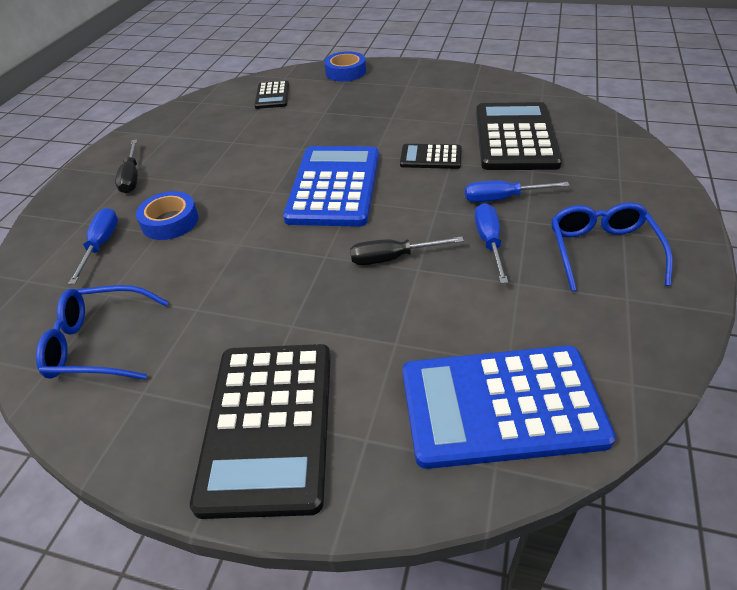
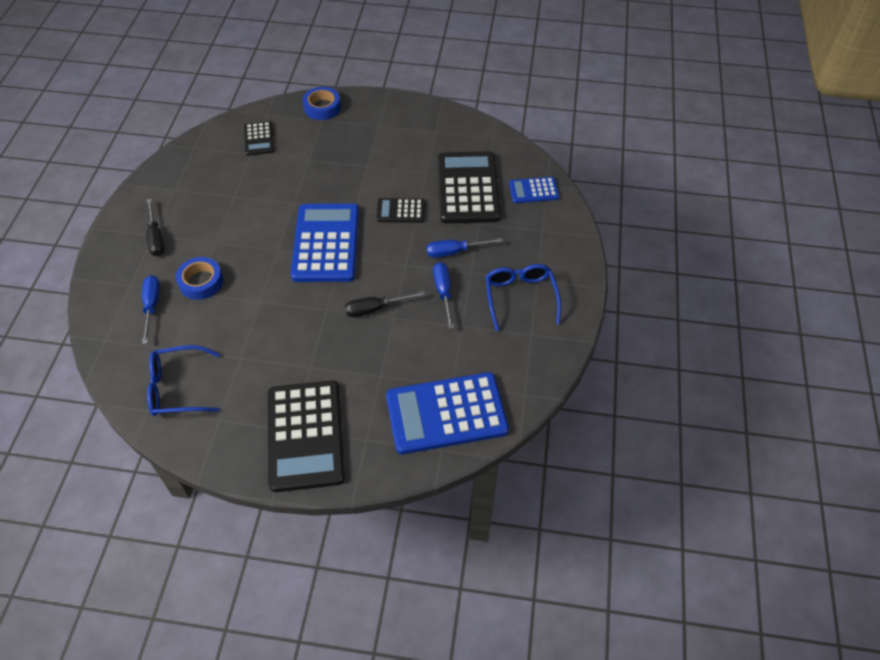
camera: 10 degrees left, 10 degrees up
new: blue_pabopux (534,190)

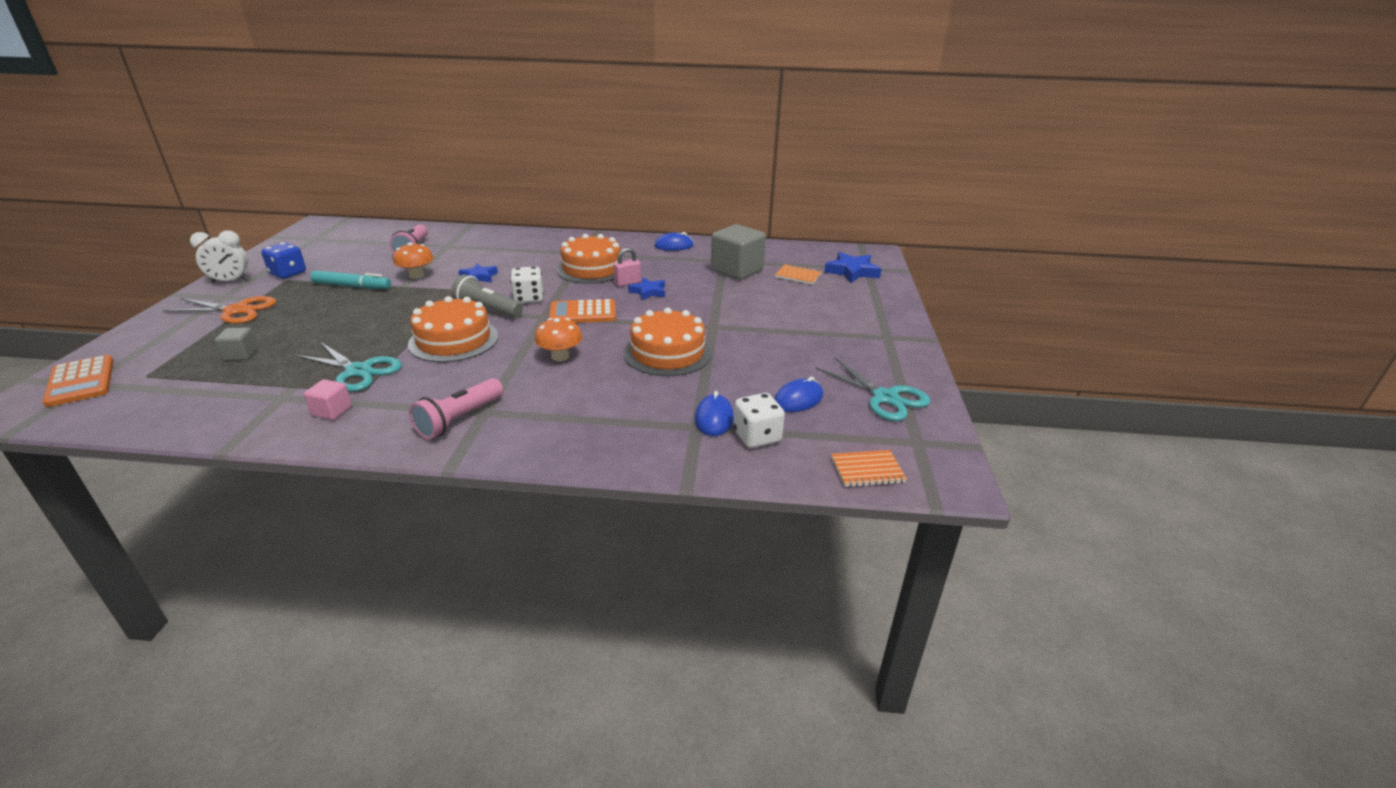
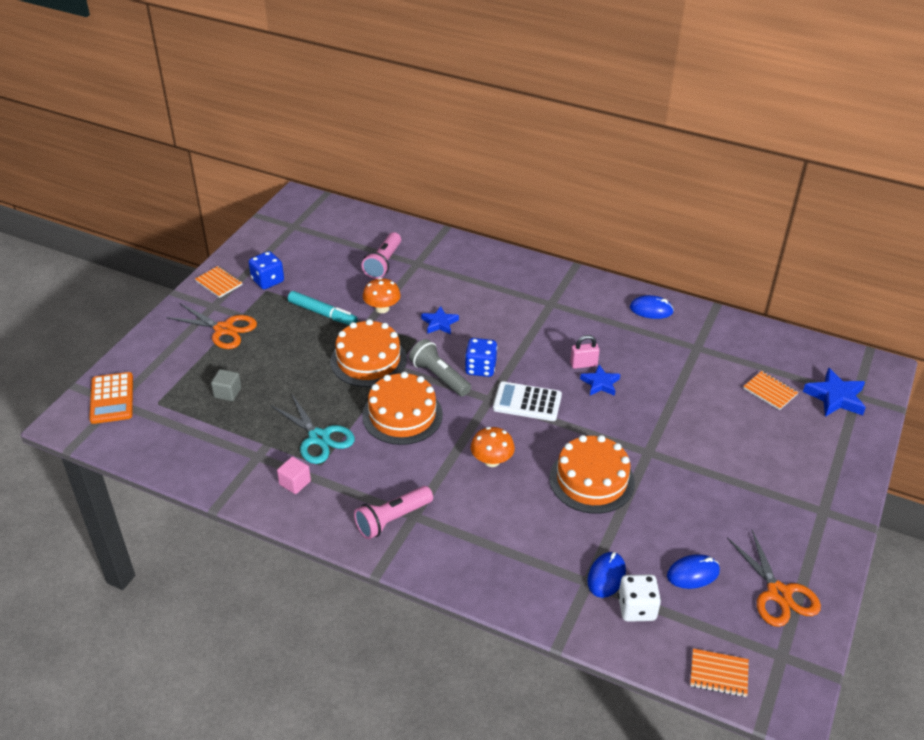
camera: 20 degrees right, 10 degrees up
gone: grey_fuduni (738,252)
shifted: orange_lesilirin (588,259) to (368,353)
swapped: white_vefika (219,256) to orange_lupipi (219,282)
repainted: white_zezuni (527,284) to blue_zezuni (481,357); orange_pabopux (582,311) to white_pabopux (527,401); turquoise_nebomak (873,389) to orange_nebomak (774,578)

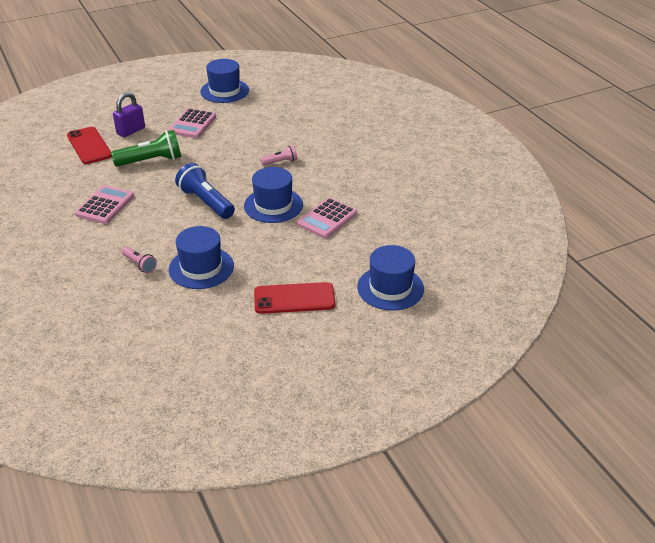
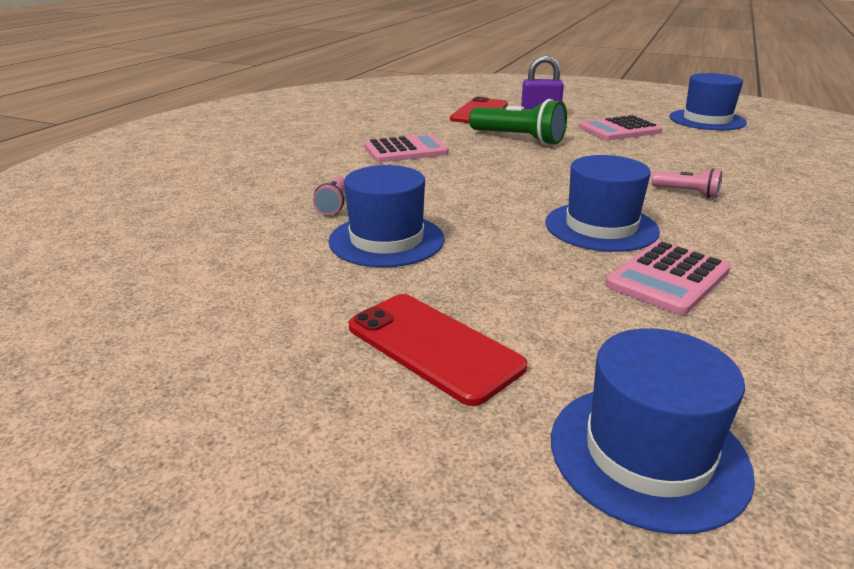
camera: 50 degrees right, 10 degrees down
gone: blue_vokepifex (205,191)
rotated: pink_pabopux (327,218) = (668,278) 45 degrees counterclockwise

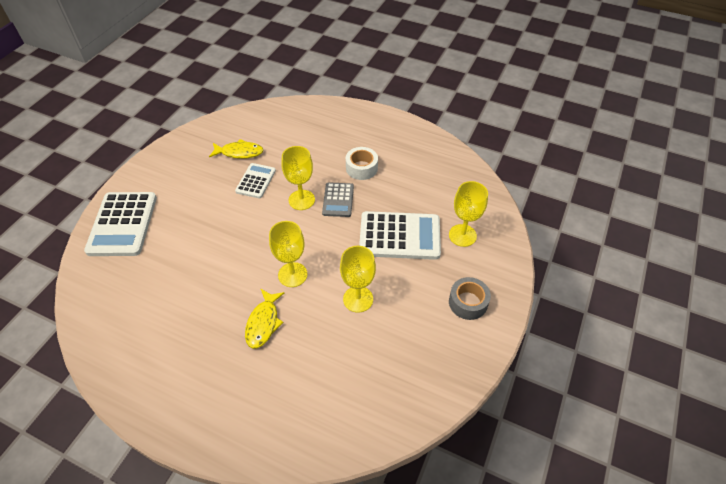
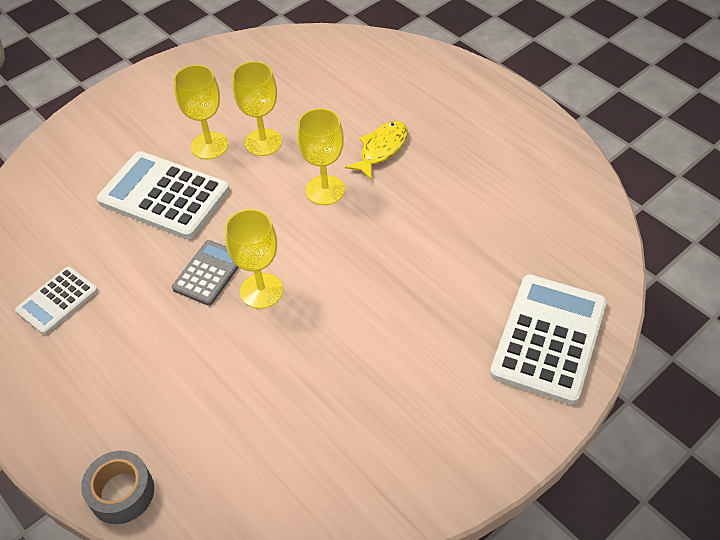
camera: 155 degrees left, 0 degrees up
gone: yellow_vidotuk (236,149); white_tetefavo (362,163)
shifted: white_pabopux (255,180) to (56,301); grey_tetefavo (470,298) to (117,487); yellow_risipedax (468,214) to (201,112)

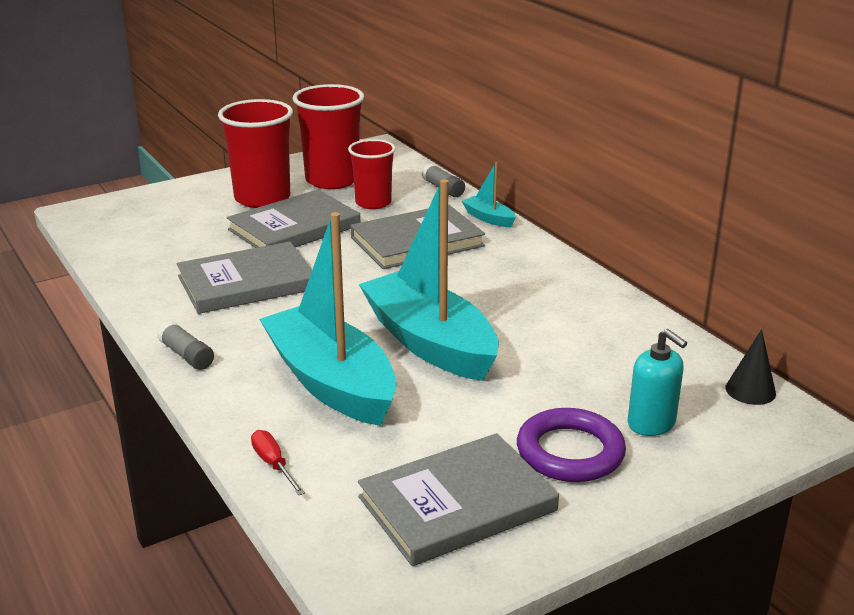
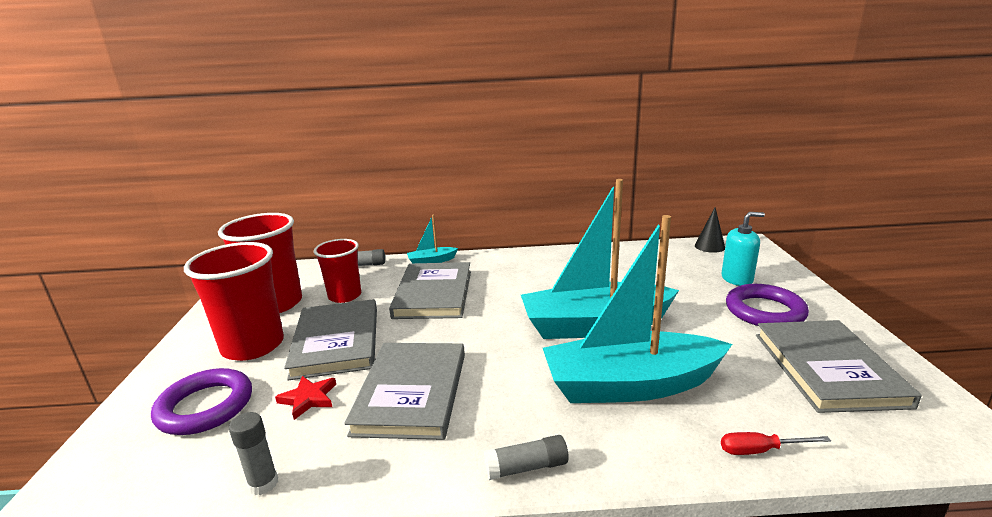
camera: 60 degrees left, 5 degrees down
new: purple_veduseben (201,401); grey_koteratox (253,453); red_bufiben (305,398)

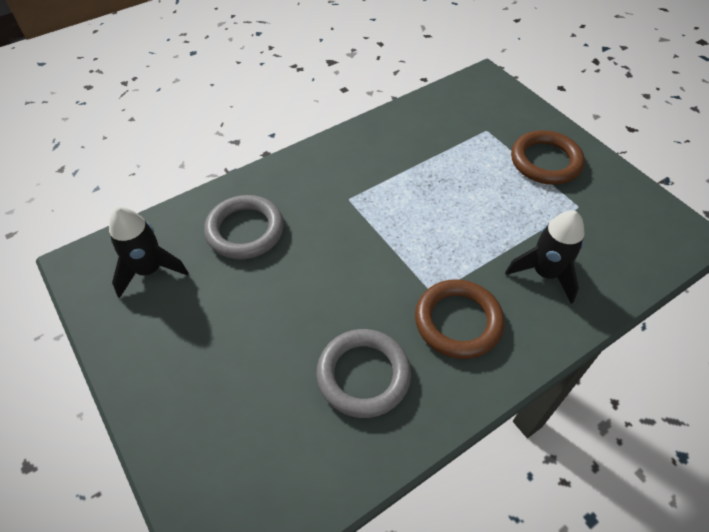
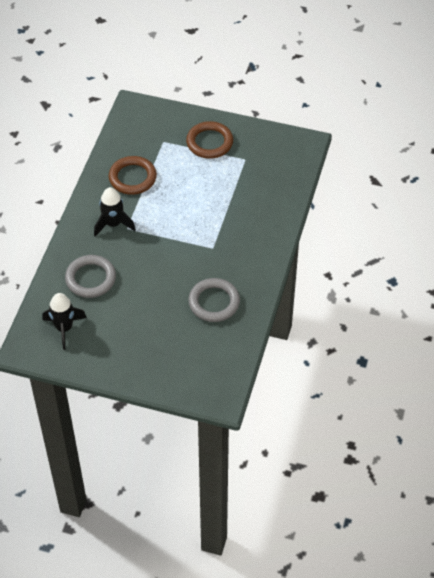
camera: 40 degrees left, 0 degrees up
shifted: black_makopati (544,257) to (115,211); brown_veduseben (459,319) to (133,175)

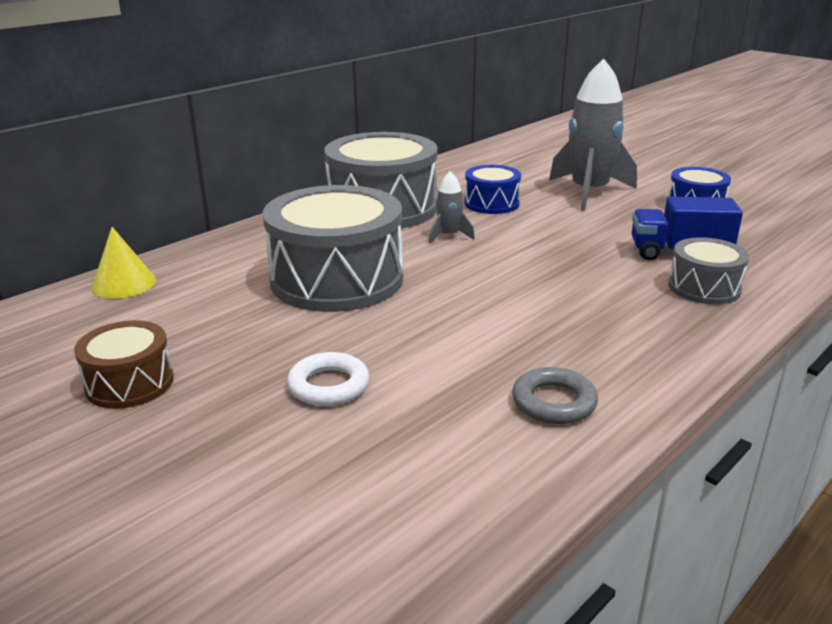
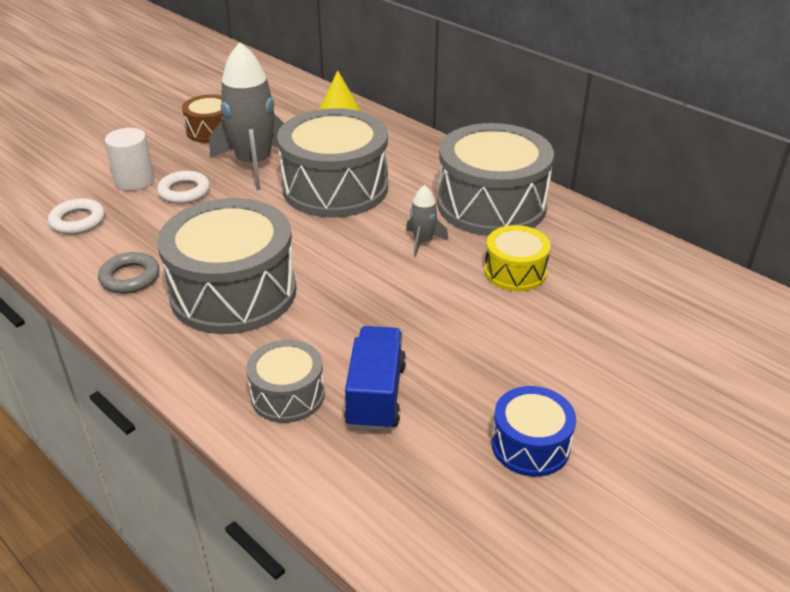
camera: 90 degrees right, 10 degrees up
new: white_veduseben (76,216); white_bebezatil (129,159); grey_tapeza (226,266)
shifted: grey_makopati (593,134) to (246,116)
repainted: blue_tapeza (493,189) to yellow_tapeza (517,258)

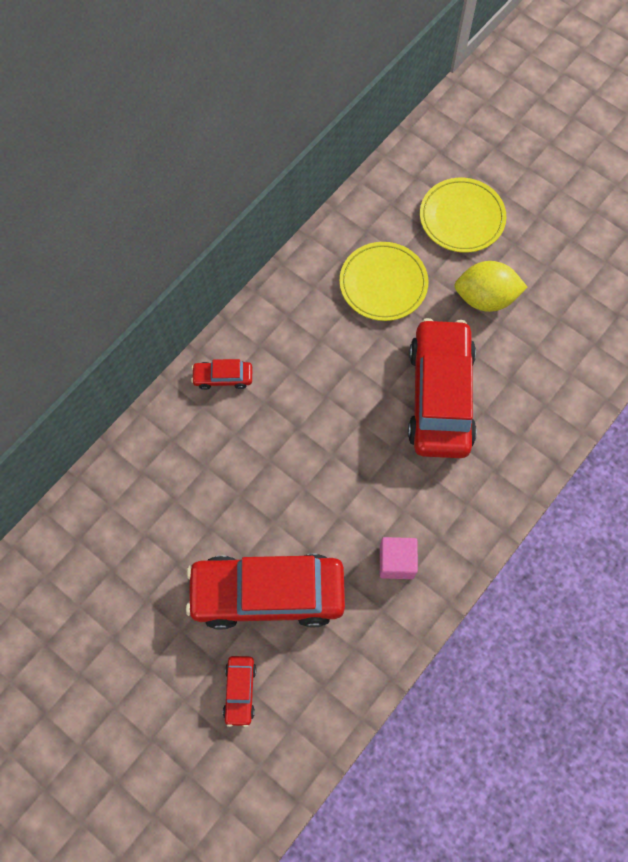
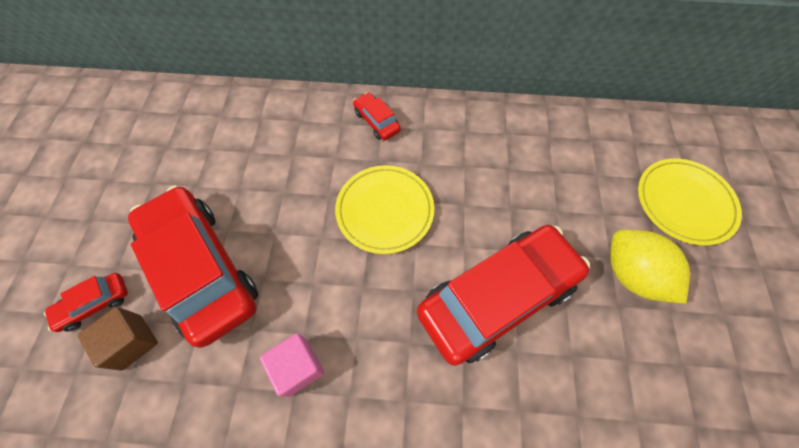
camera: 55 degrees right, 5 degrees down
new: brown_fuduni (117,339)
shifted: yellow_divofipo (383,281) to (384,209)

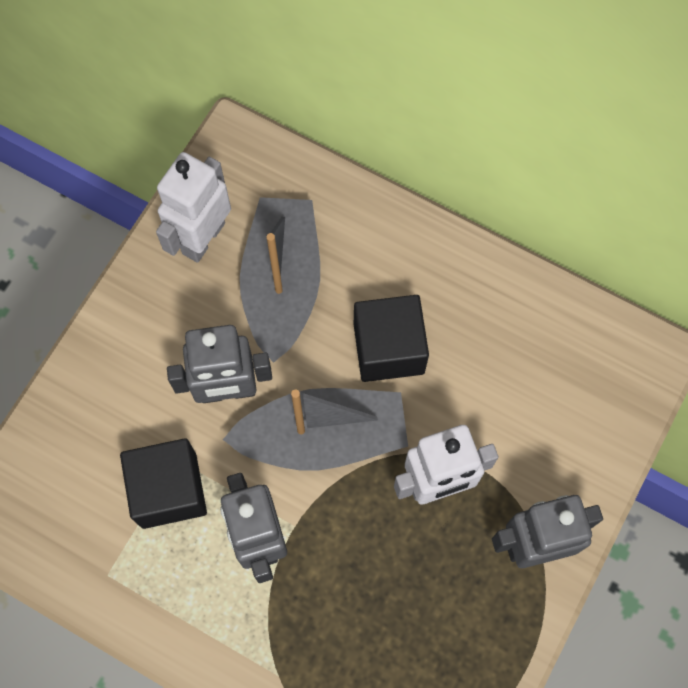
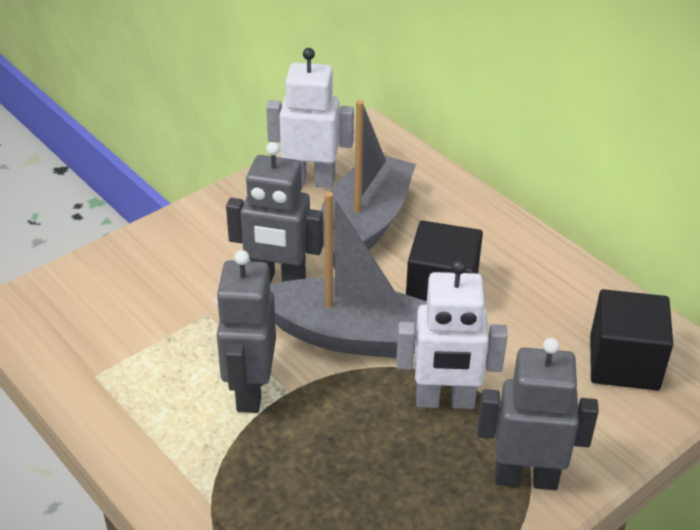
camera: 20 degrees right, 30 degrees down
shifted: black_fuduni (163,483) to (631,339)
rotated: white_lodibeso (193,207) = (310,118) 45 degrees clockwise

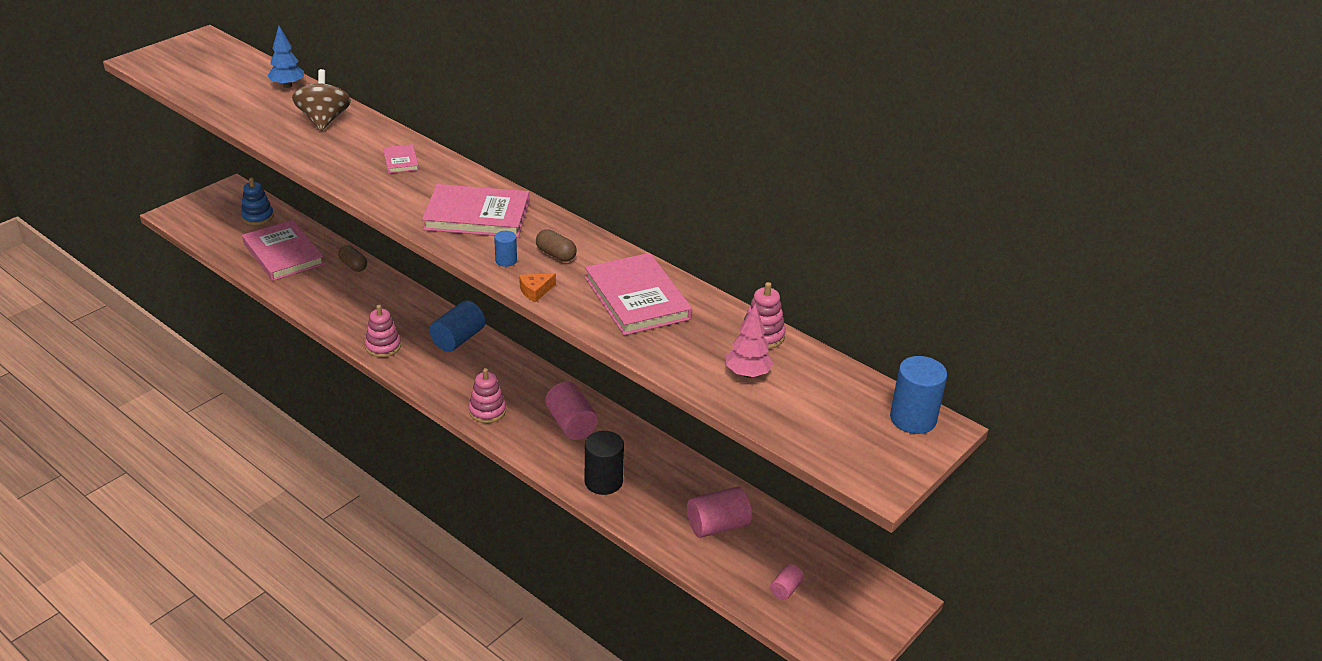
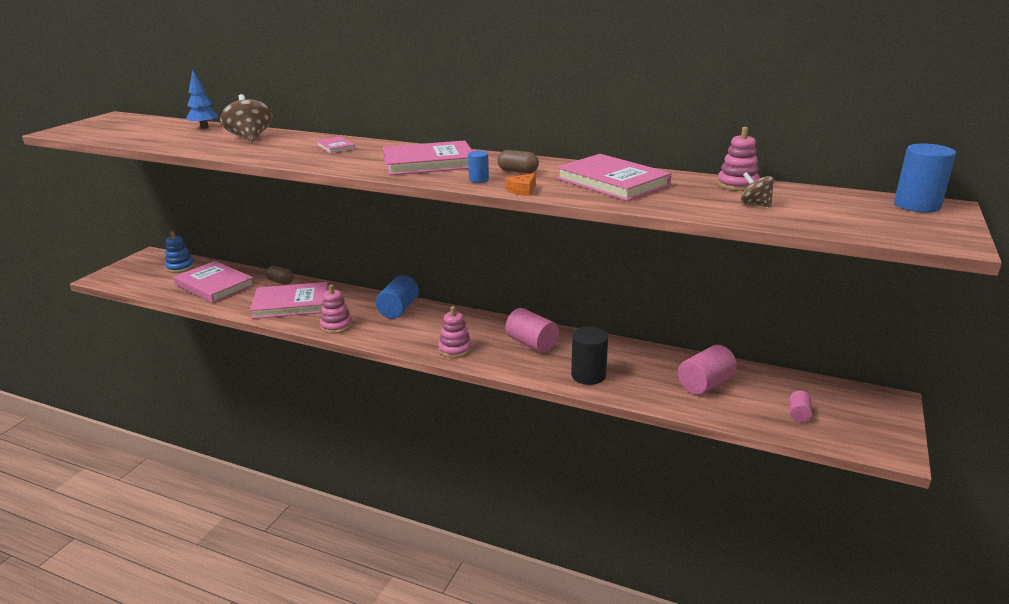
camera: 15 degrees left, 10 degrees down
new: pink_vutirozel (289,300)
swapped: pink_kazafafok (750,341) to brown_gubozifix (757,190)

